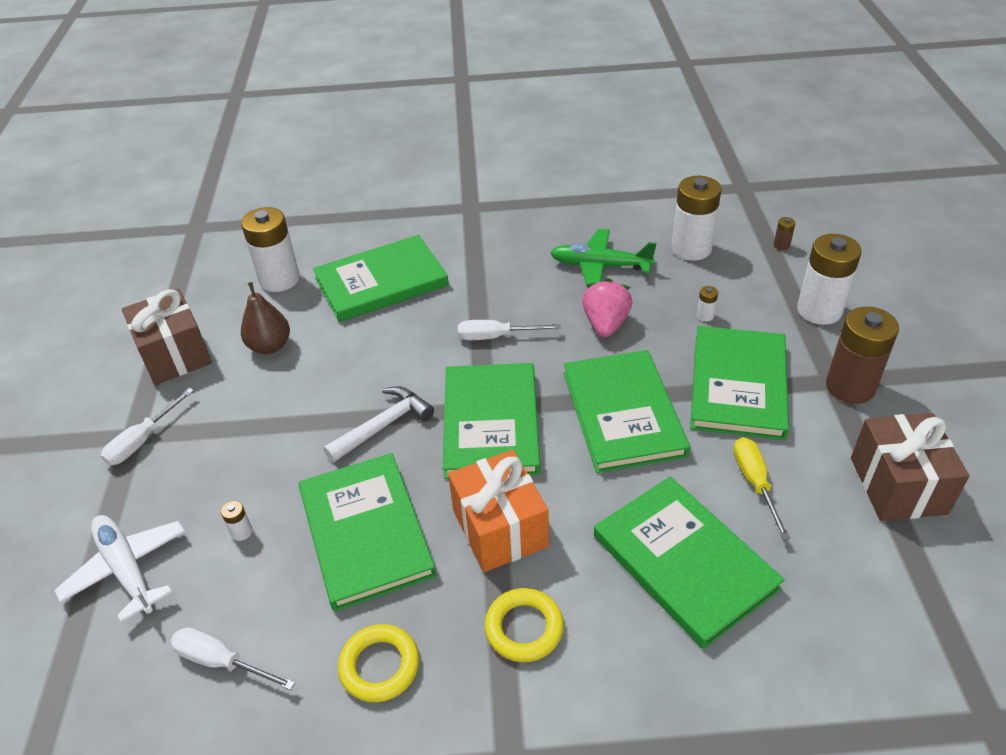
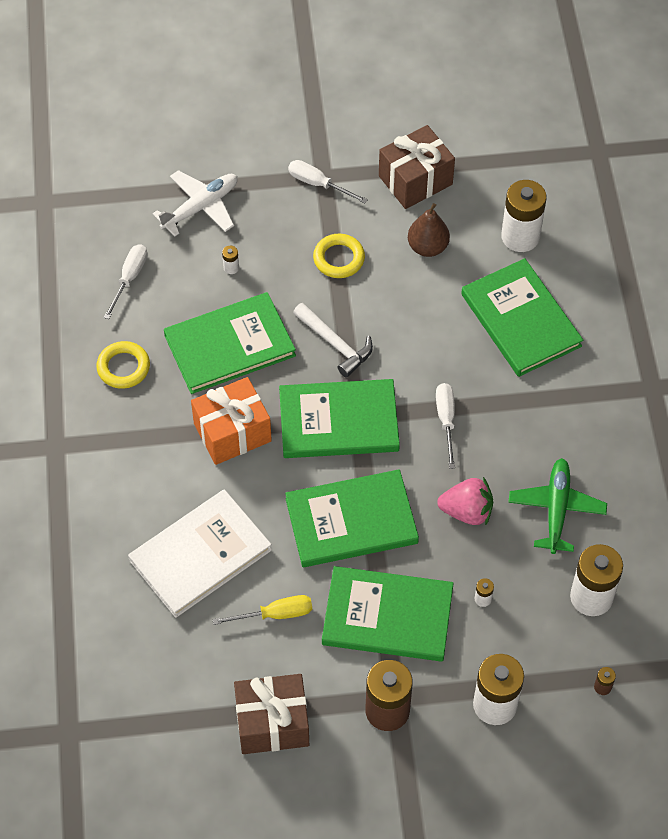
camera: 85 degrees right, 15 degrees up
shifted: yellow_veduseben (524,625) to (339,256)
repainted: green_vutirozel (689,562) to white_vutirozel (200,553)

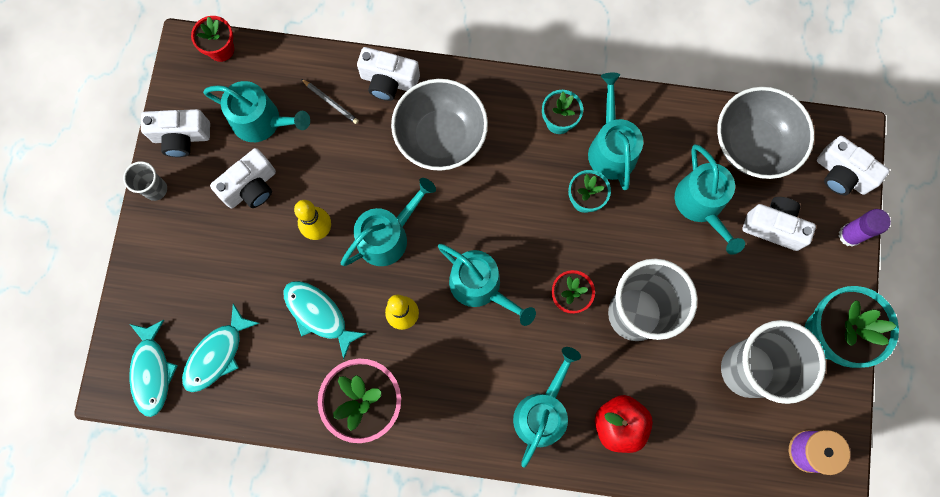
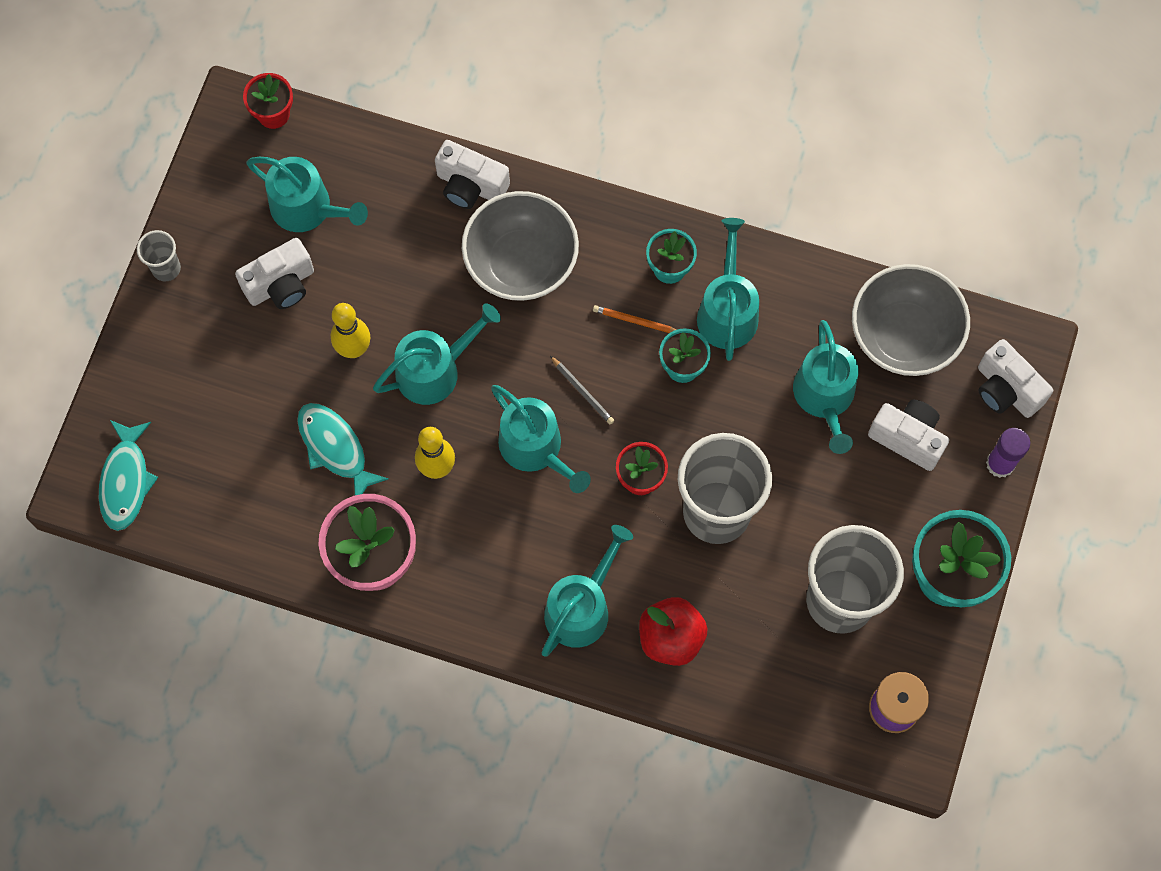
camera: 10 degrees right, 5 degrees down
gone: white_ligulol (175,133); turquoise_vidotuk (221,347)
new: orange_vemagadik (635,319)
shifted: grey_vemagadik (330,101) to (582,390)

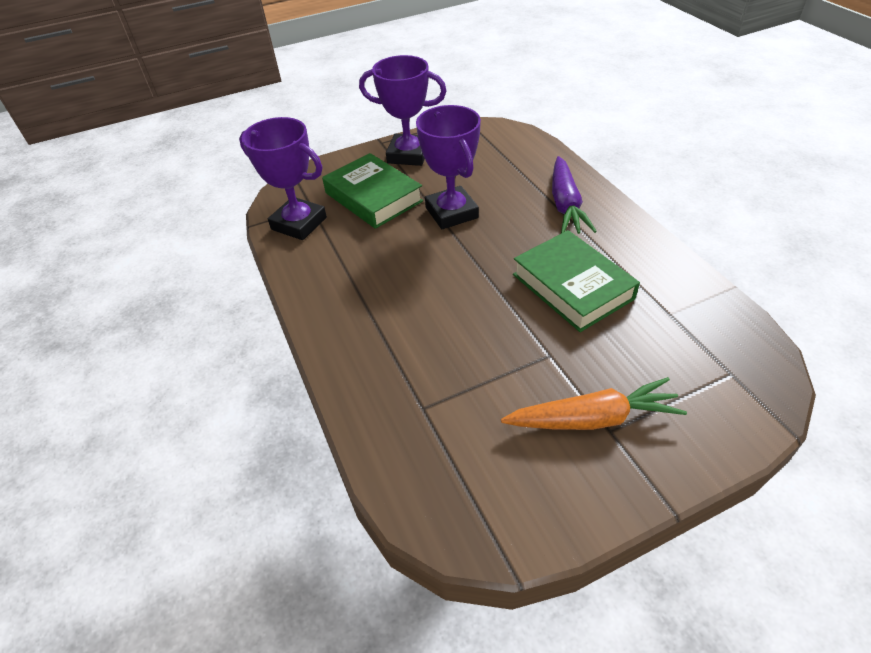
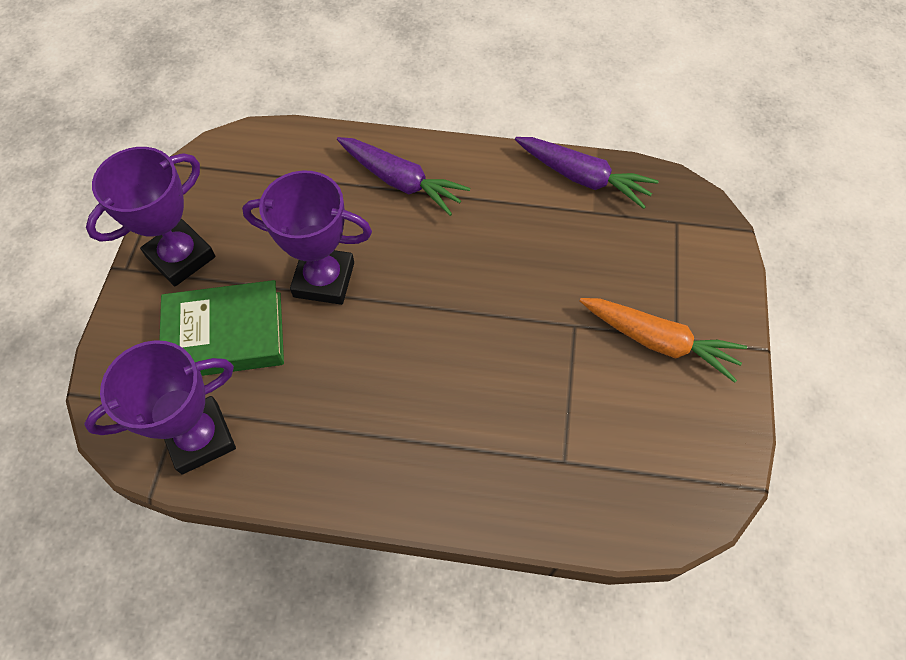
camera: 60 degrees left, 15 degrees up
gone: green_vutirozel (576,281)
new: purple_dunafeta (586,173)
rotated: orange_dunafeta (594,403) = (663,340) 90 degrees clockwise

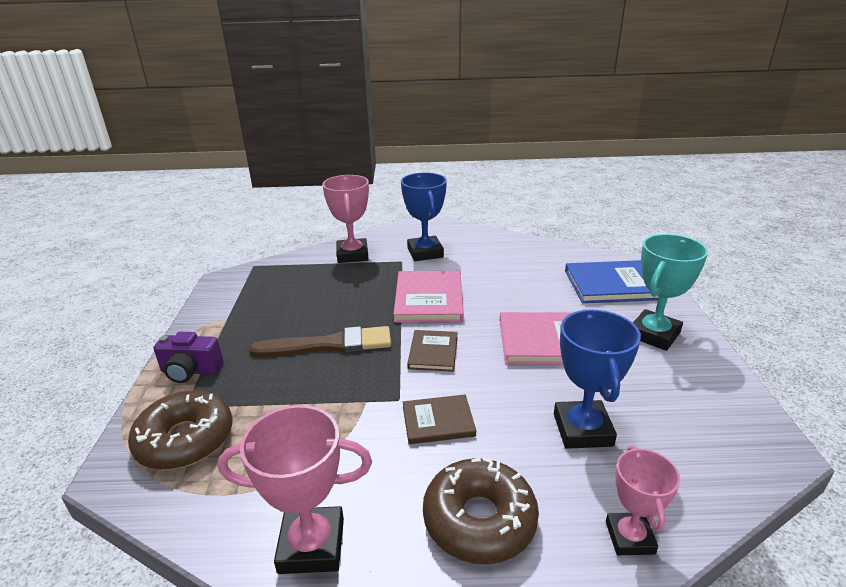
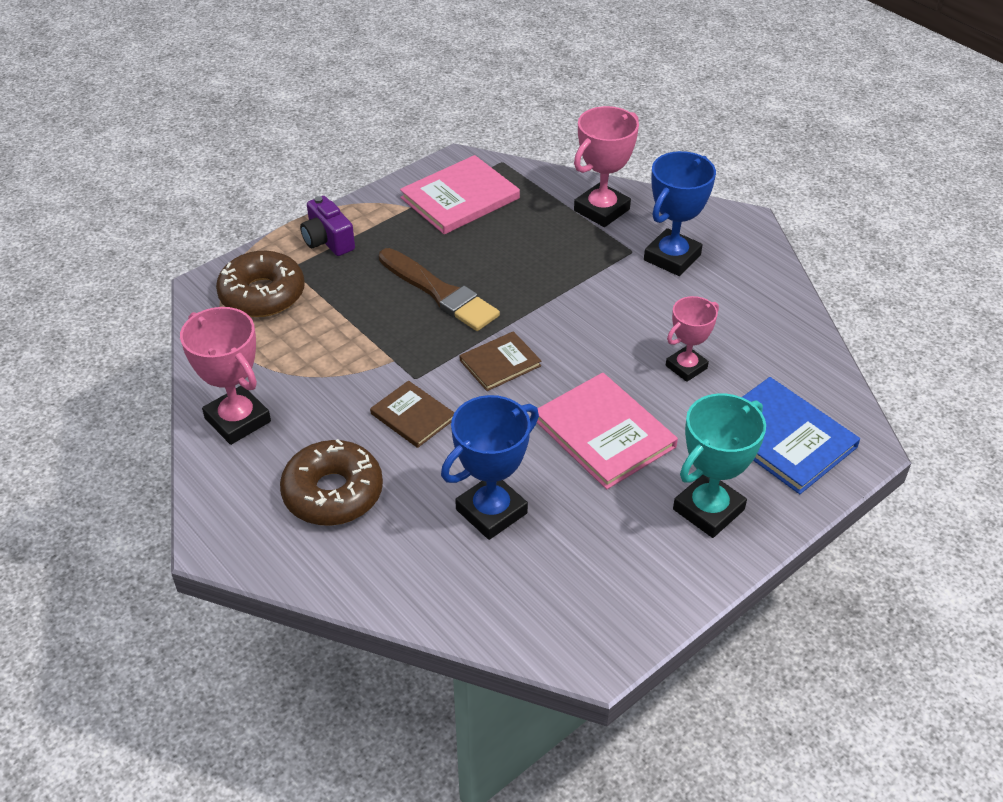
camera: 50 degrees right, 15 degrees up
shifted: pink_vutirozel (429,297) to (460,194); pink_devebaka (643,500) to (692,339)
rotated: turquoise_devebaka (670,292) = (719,465) 45 degrees counterclockwise

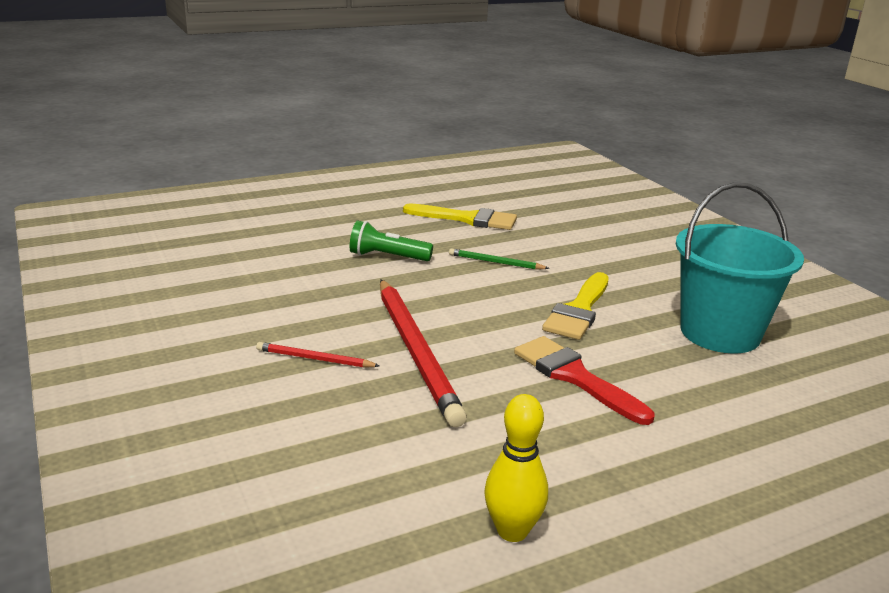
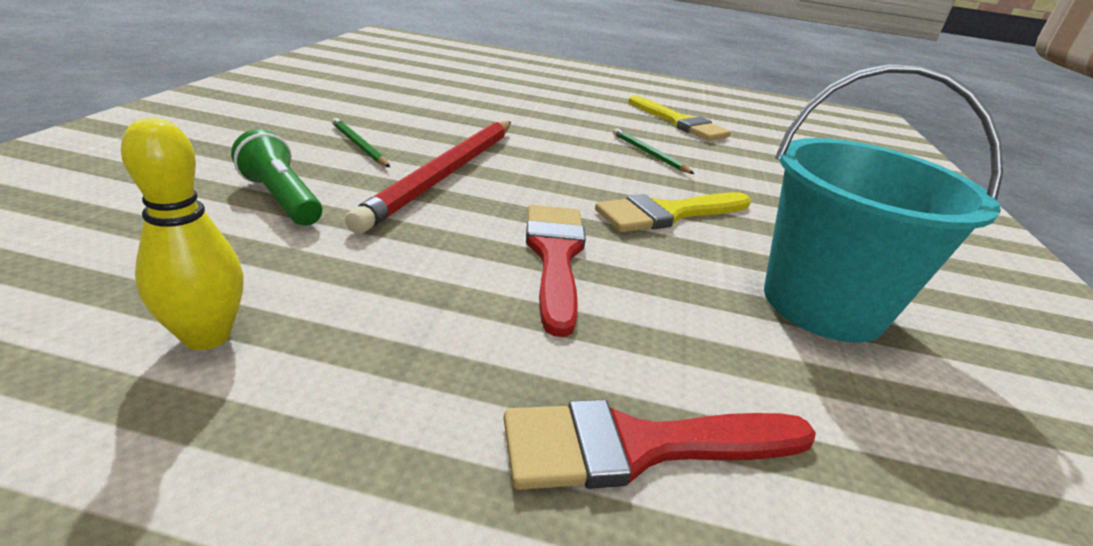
camera: 35 degrees right, 5 degrees up
new: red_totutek (660,445)
shifted: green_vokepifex (391,241) to (276,177)
repainted: red_vemagadik (318,355) to green_vemagadik (361,142)

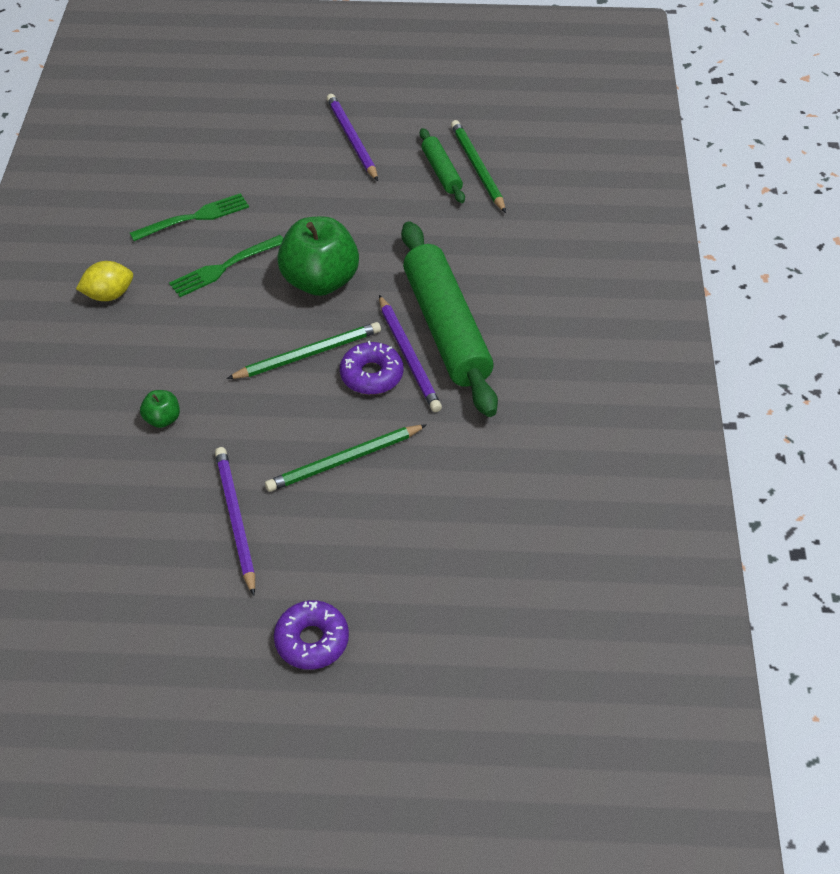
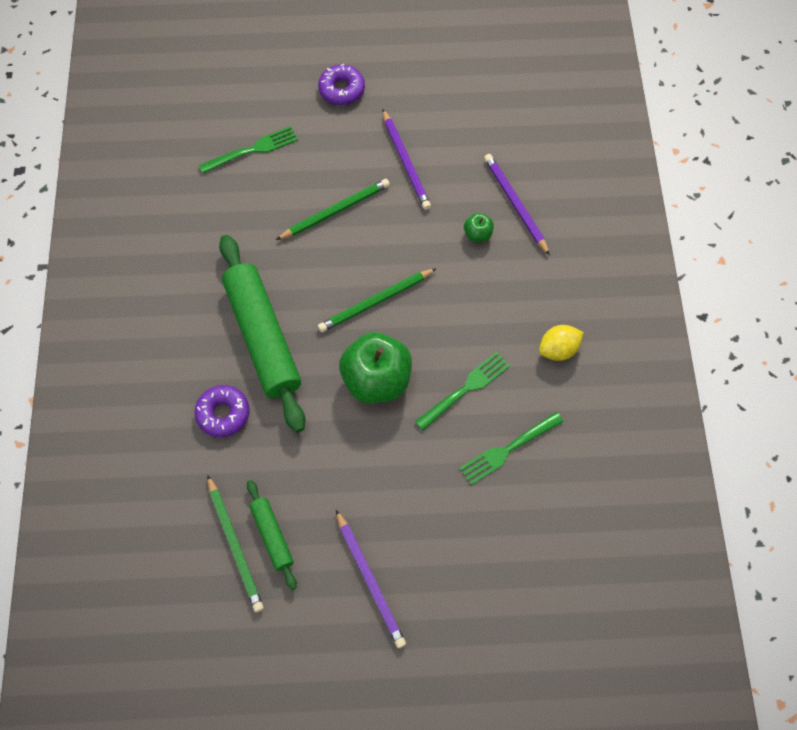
camera: 175 degrees right, 15 degrees up
new: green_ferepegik (248,150)
shifted: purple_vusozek (371,368) to (222,411); purple_vemagadik (410,353) to (517,204)

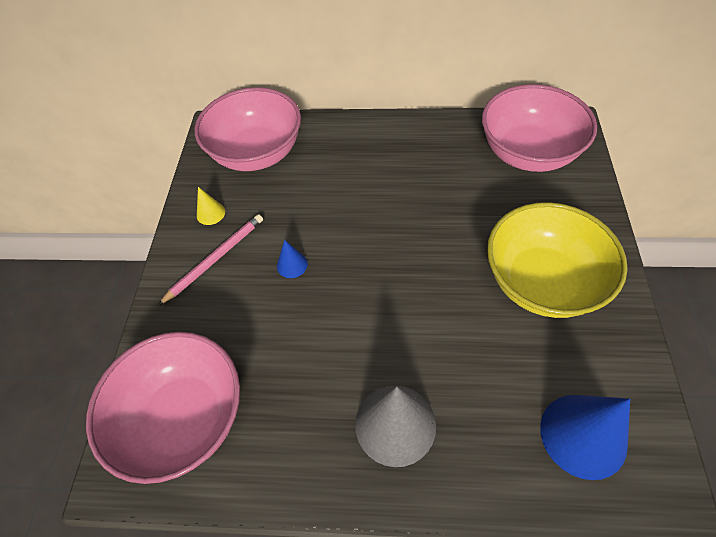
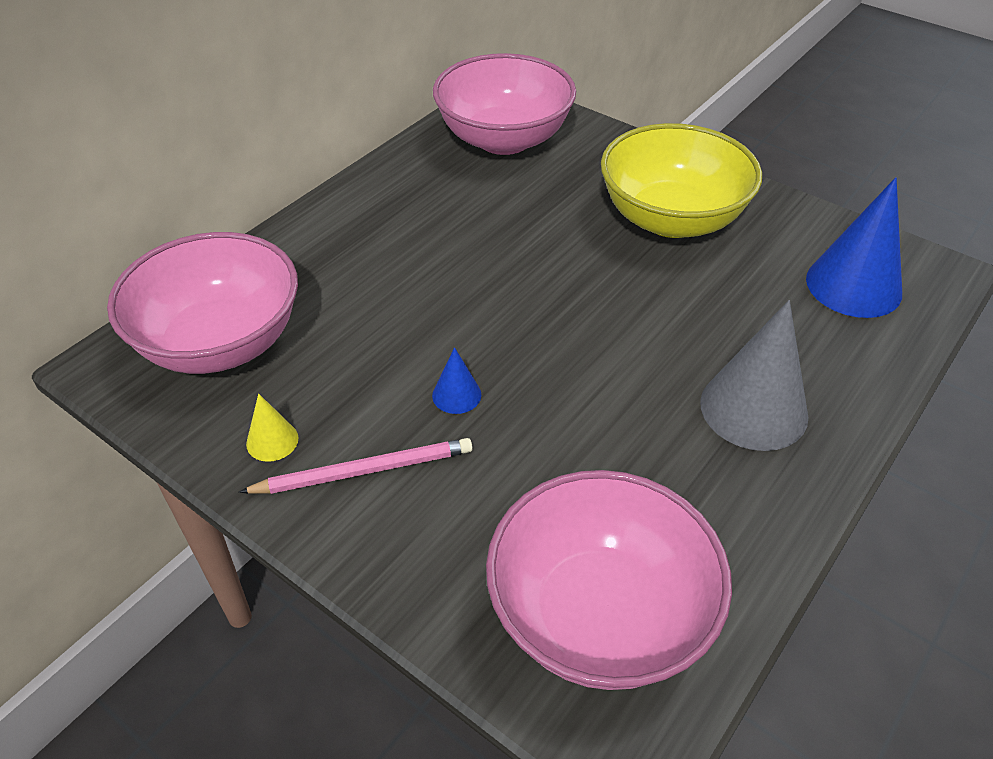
camera: 60 degrees left, 10 degrees down
rotated: pink_vemagadik (210,259) = (356,466) 90 degrees clockwise

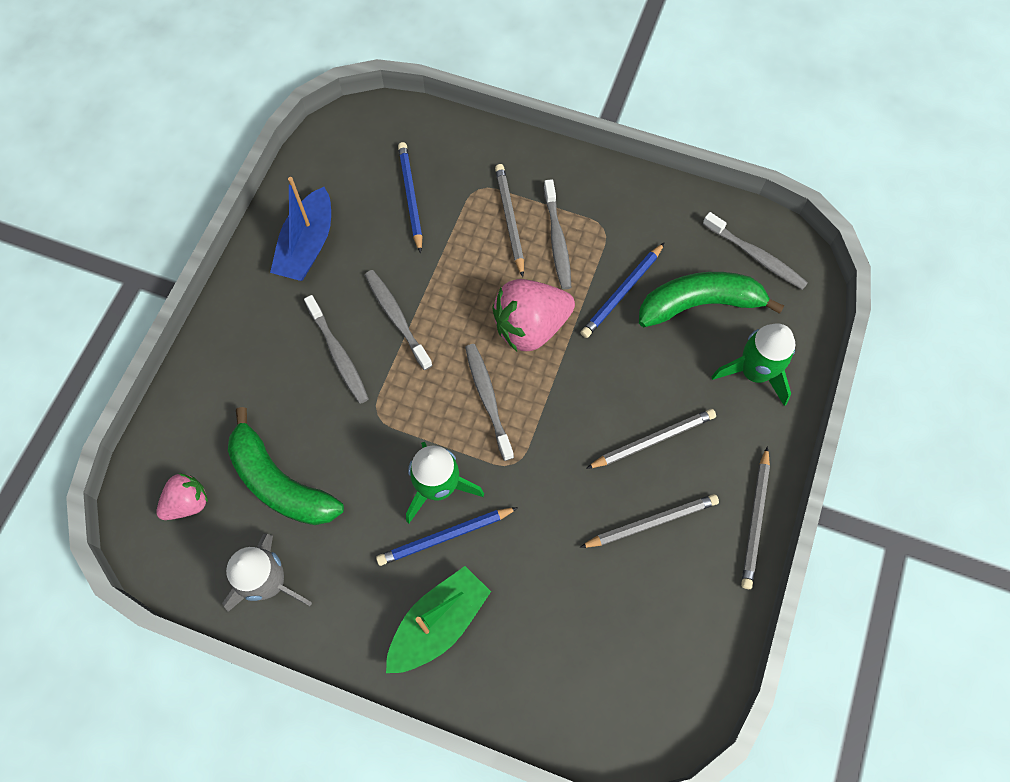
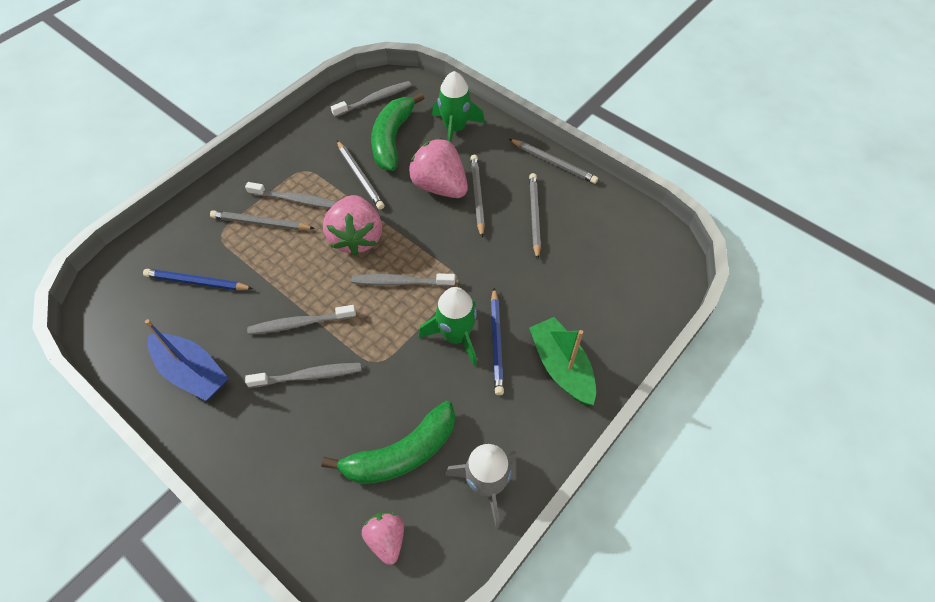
camera: 70 degrees left, 10 degrees down
new: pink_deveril (438,168)
repainted: blue_vemagadik (623,290) to grey_vemagadik (361,175)

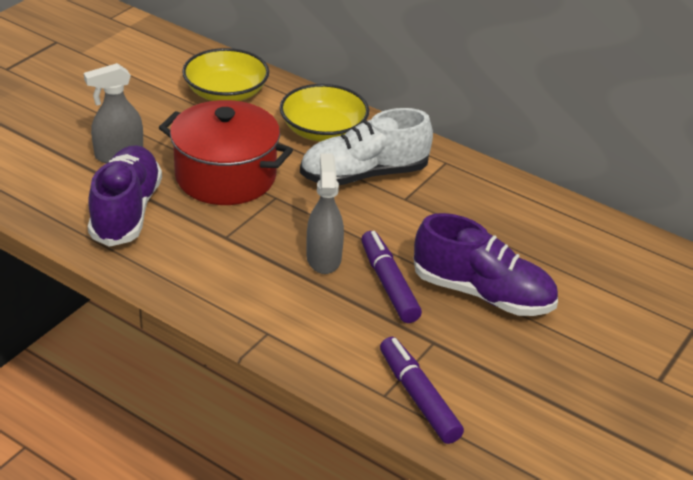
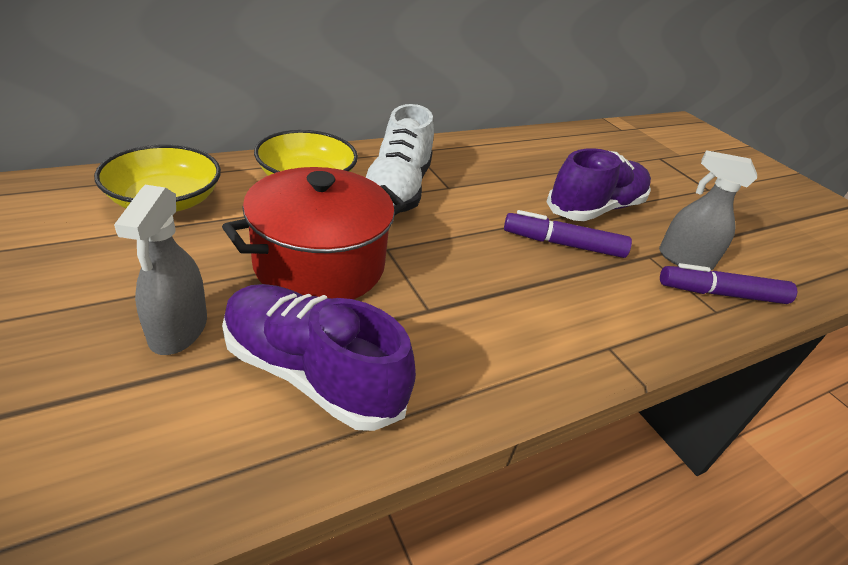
camera: 65 degrees left, 0 degrees up
shifted: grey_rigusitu (325,213) to (708,210)

